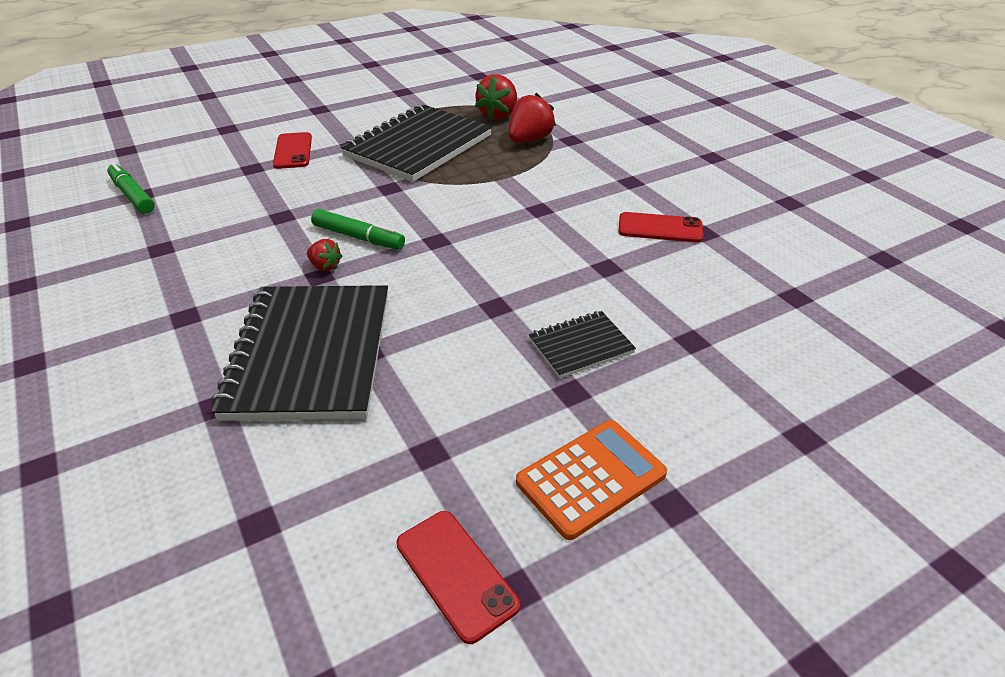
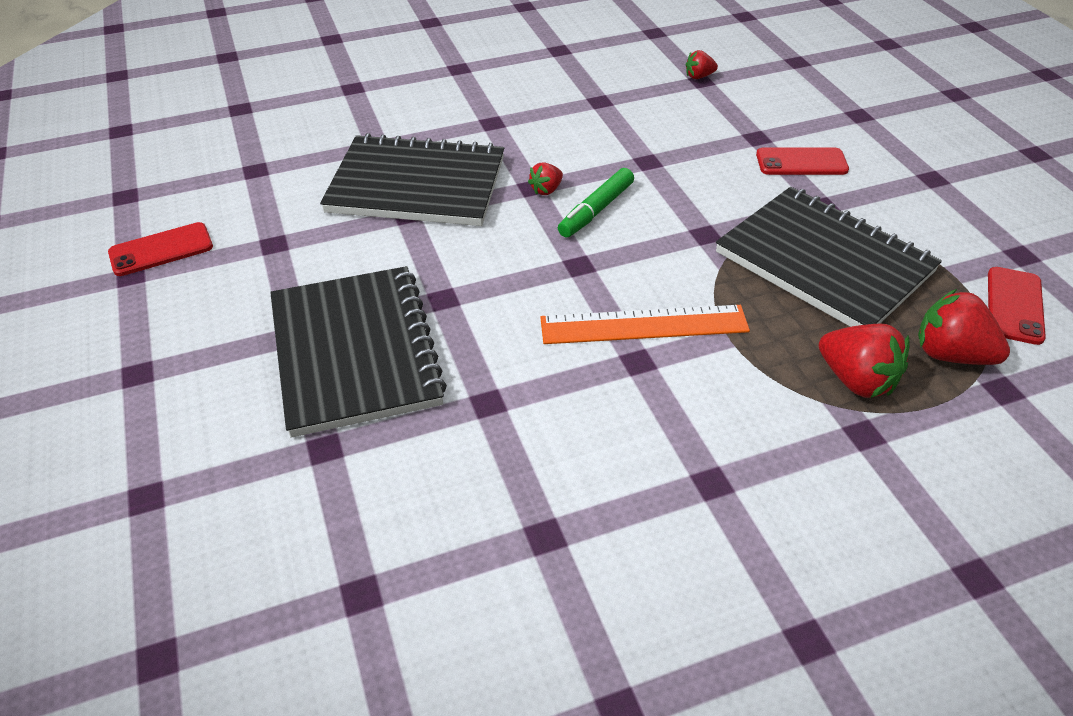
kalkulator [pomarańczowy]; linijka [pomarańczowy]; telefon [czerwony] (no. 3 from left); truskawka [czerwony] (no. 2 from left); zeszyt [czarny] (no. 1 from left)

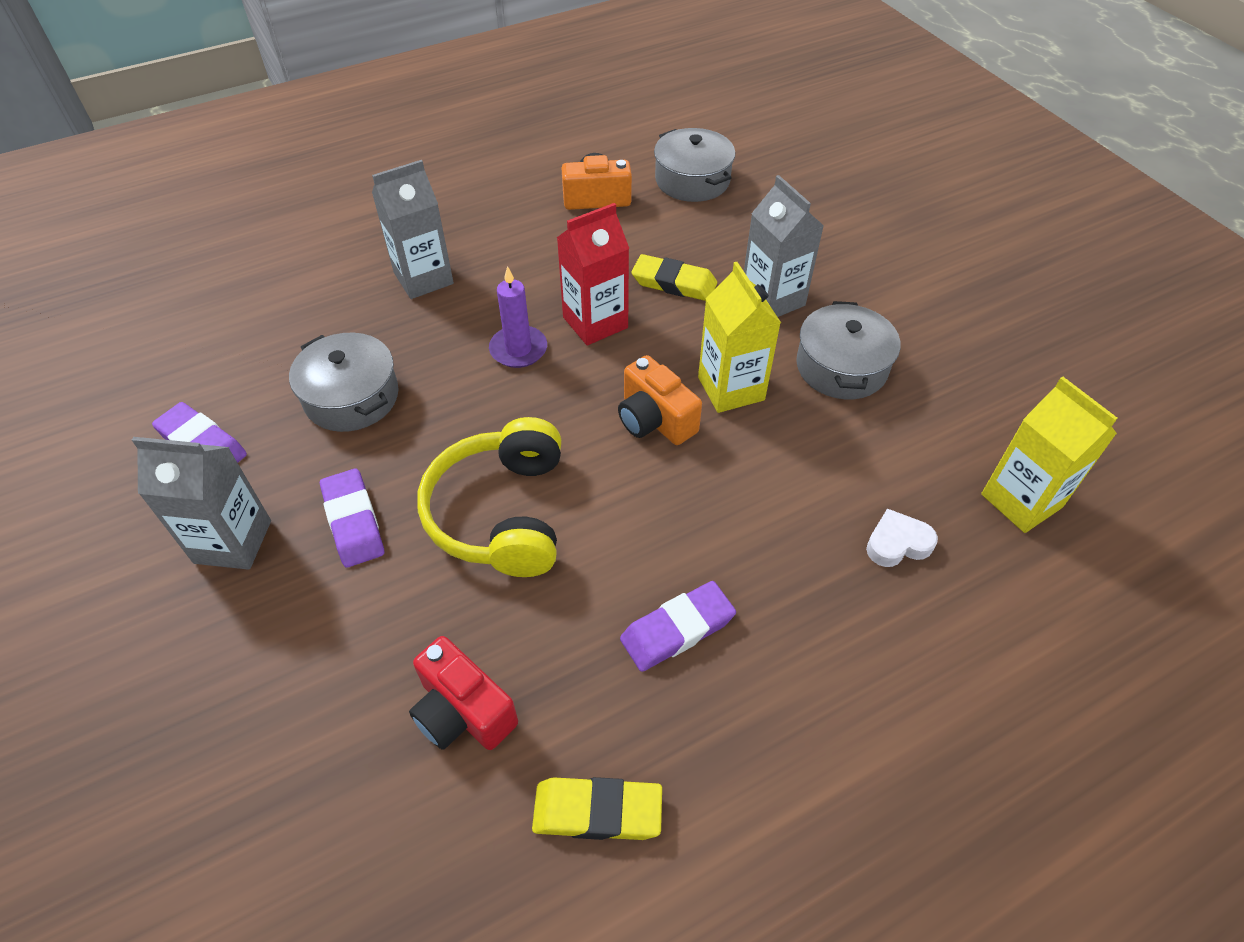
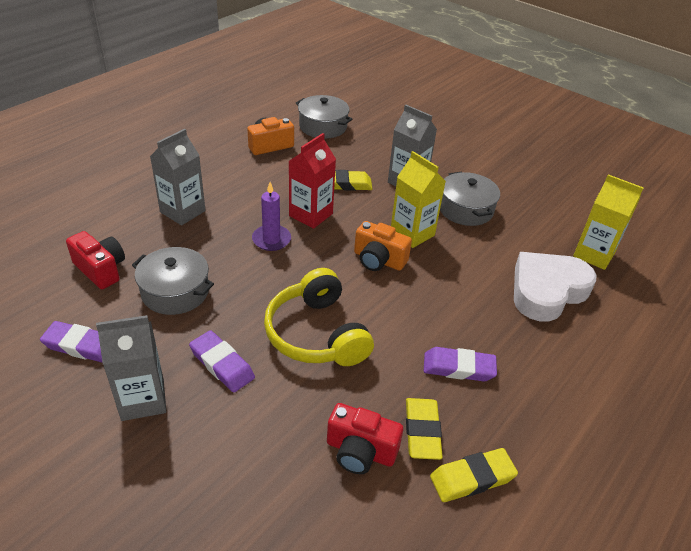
aparat fotograficzny [czerwony] (no. 1 from left); gumka do mazania [żółty] (no. 2 from left); gumka do mazania [fioletowy] (no. 3 from left); serce [biały]

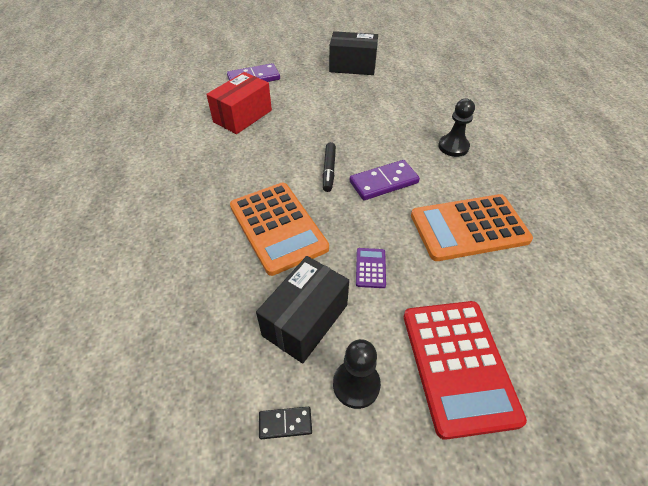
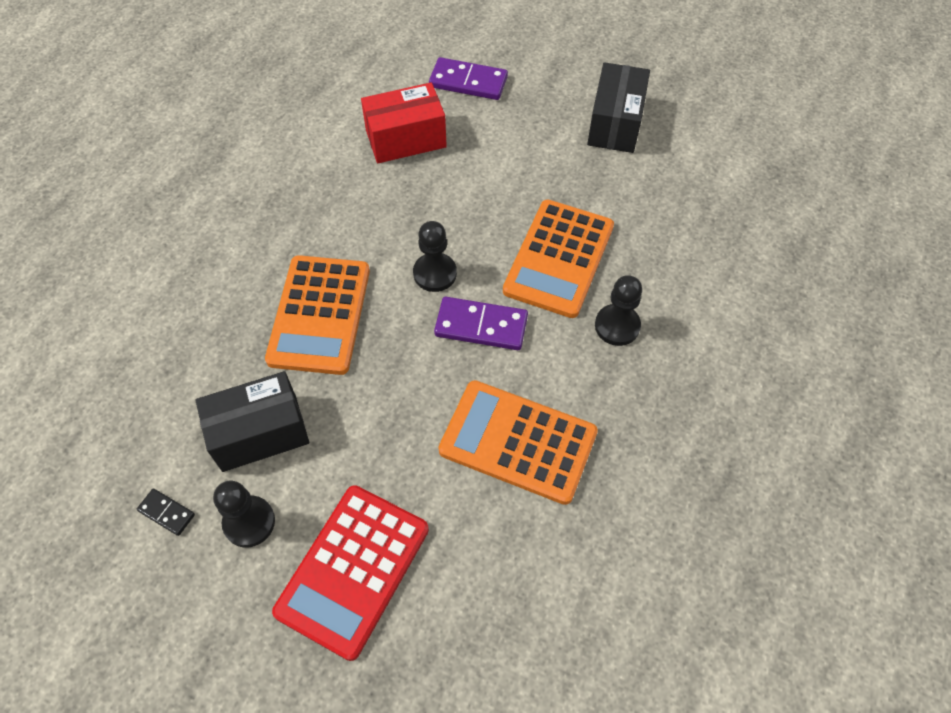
kalkulator [fioletowy]; kalkulator [pomarańczowy] (no. 3 from left); pionek [czarny] (no. 2 from left); pudełko [czarny] (no. 2 from left)

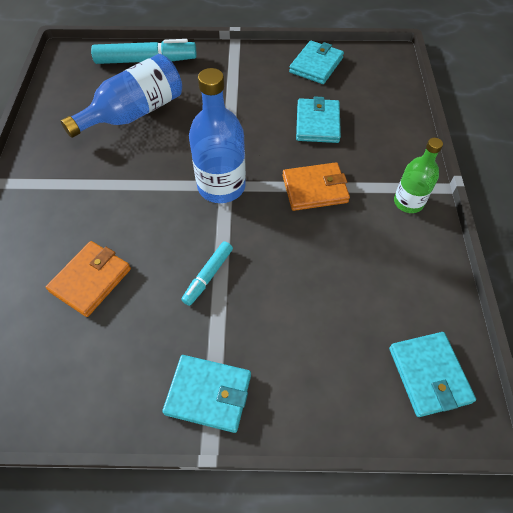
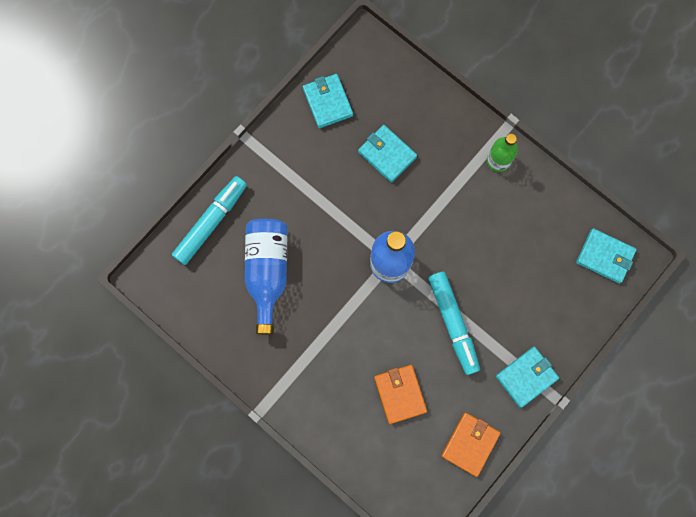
portfel [pomarańczowy] (no. 2 from left); flamaster [turkusowy] (no. 2 from left)

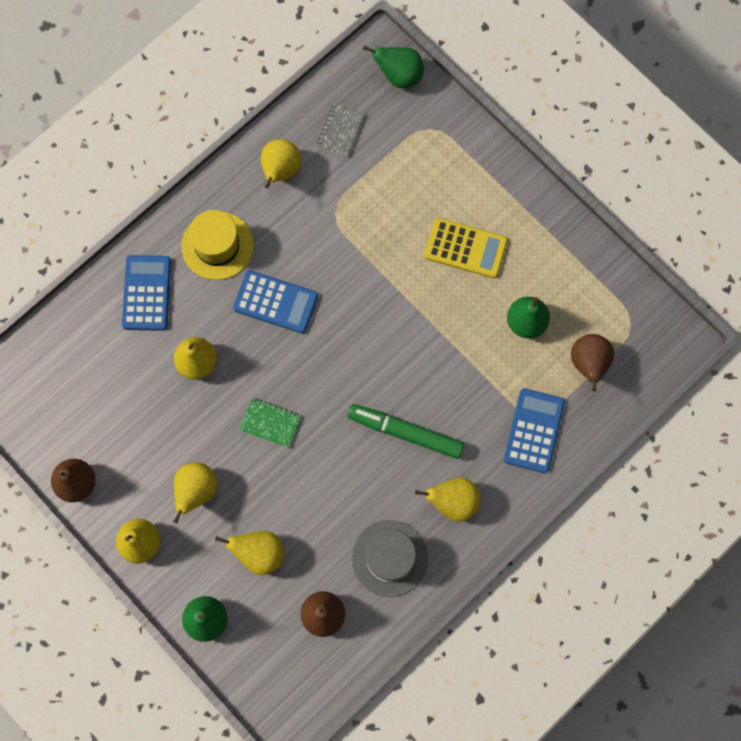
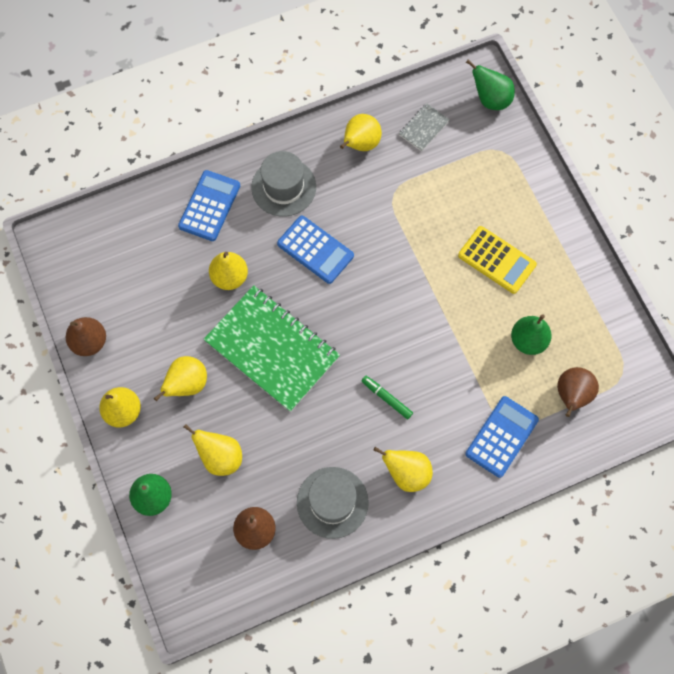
kapelusz [szary] (no. 1 from left); zeszyt [zielony]; flamaster [zielony]

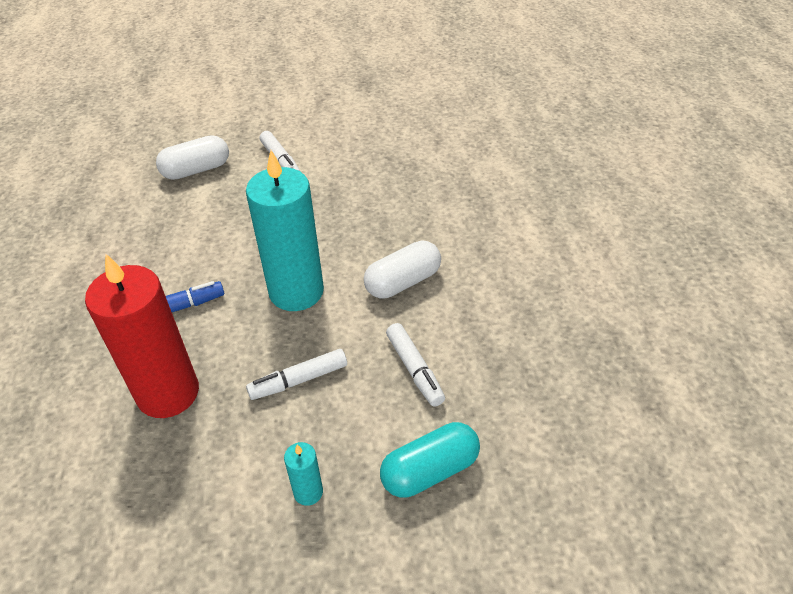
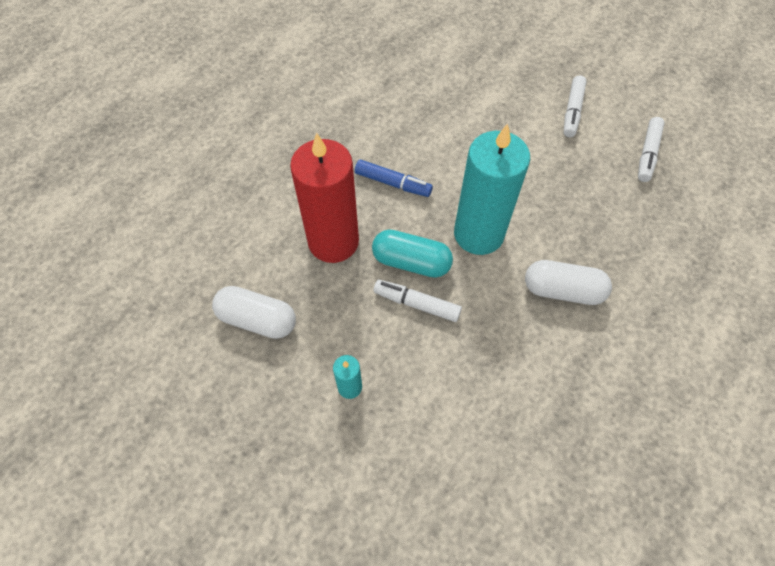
kapsułka [biały] (no. 1 from left); kapsułka [turkusowy]; flamaster [biały] (no. 3 from left)

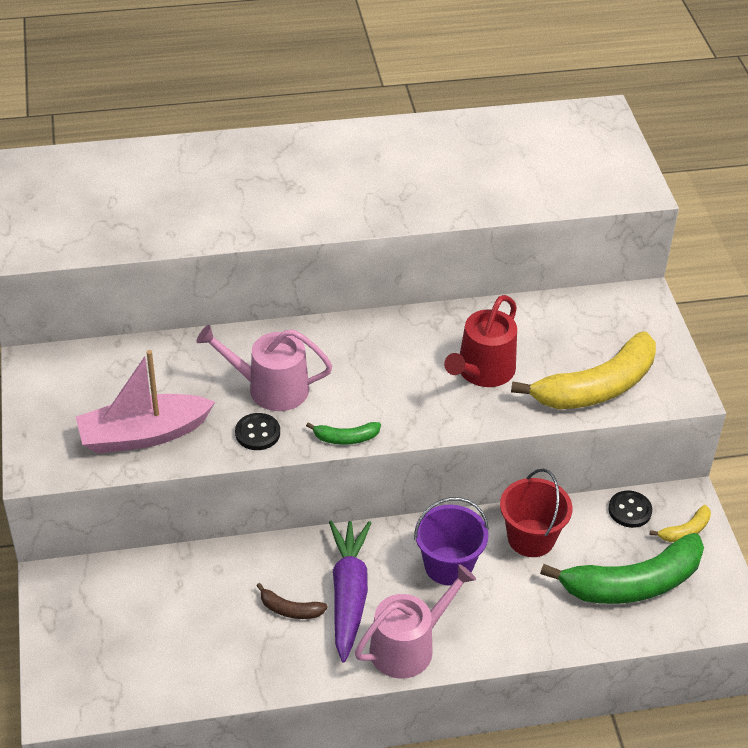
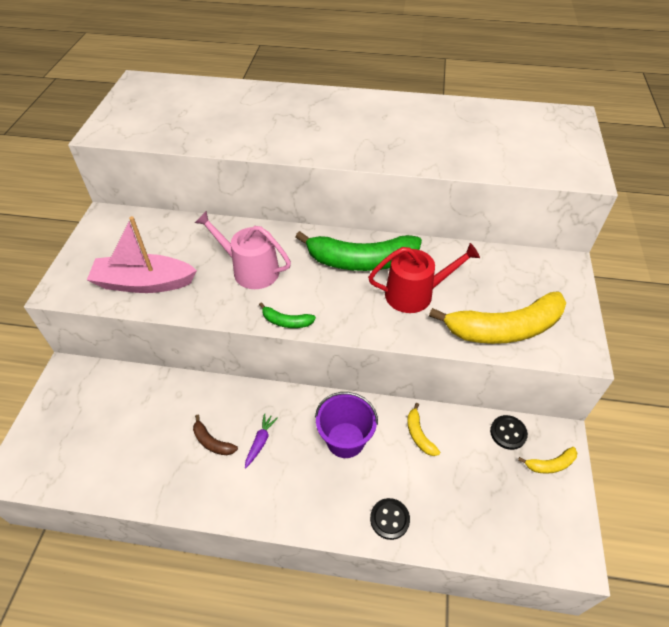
konewka [różowy] (no. 2 from left in the first image); guzik [czarny] (no. 1 from left); banan [zielony] (no. 2 from left); banan [żółty] (no. 1 from left); konewka [czerwony]; marchewka [fioletowy]

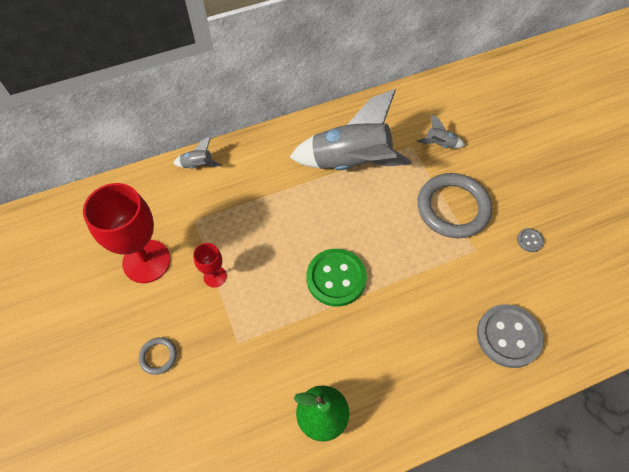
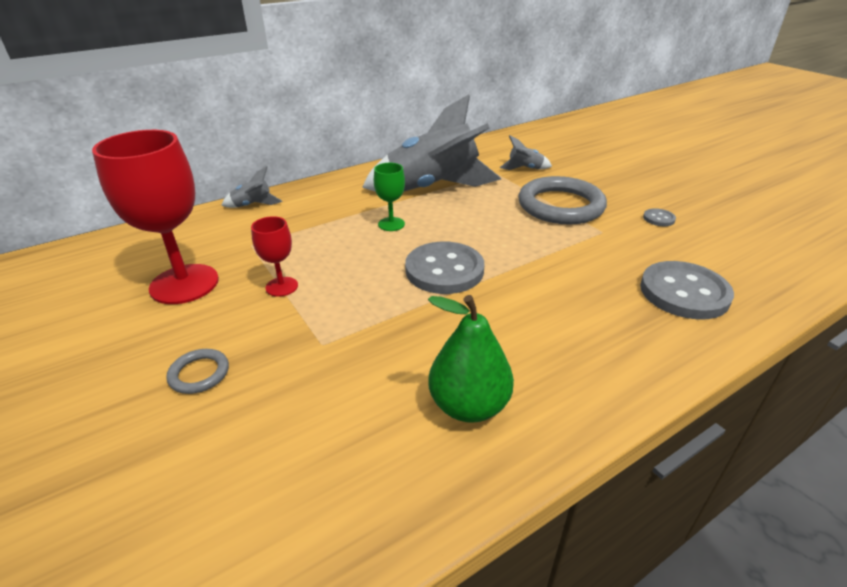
kielich [zielony]; guzik [szary] (no. 1 from left)

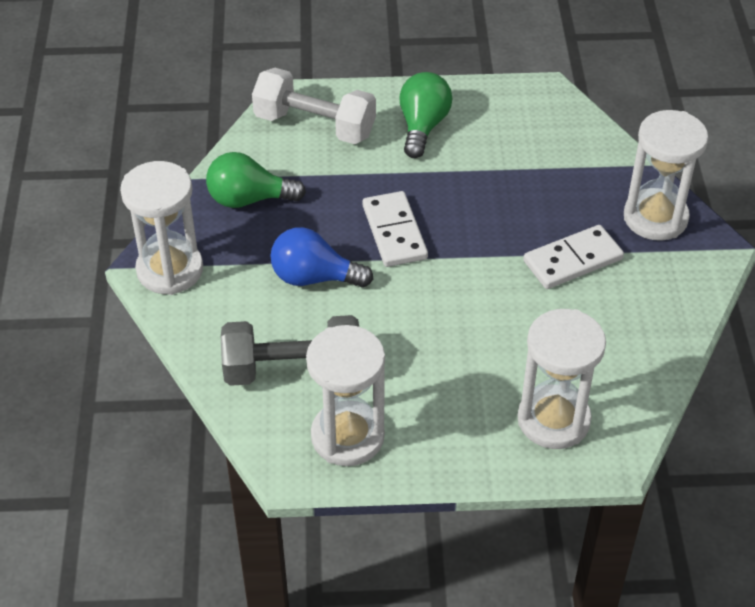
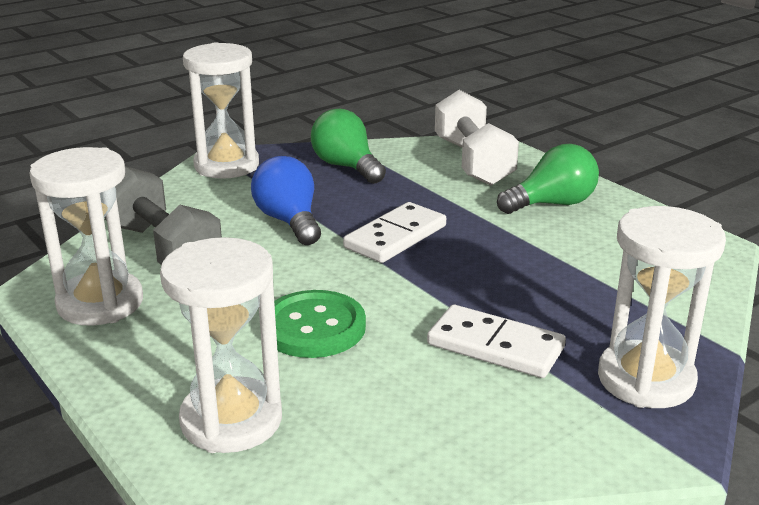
guzik [zielony]

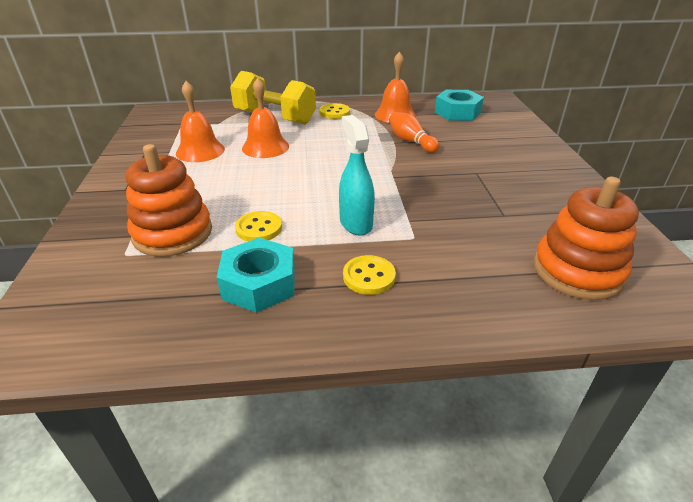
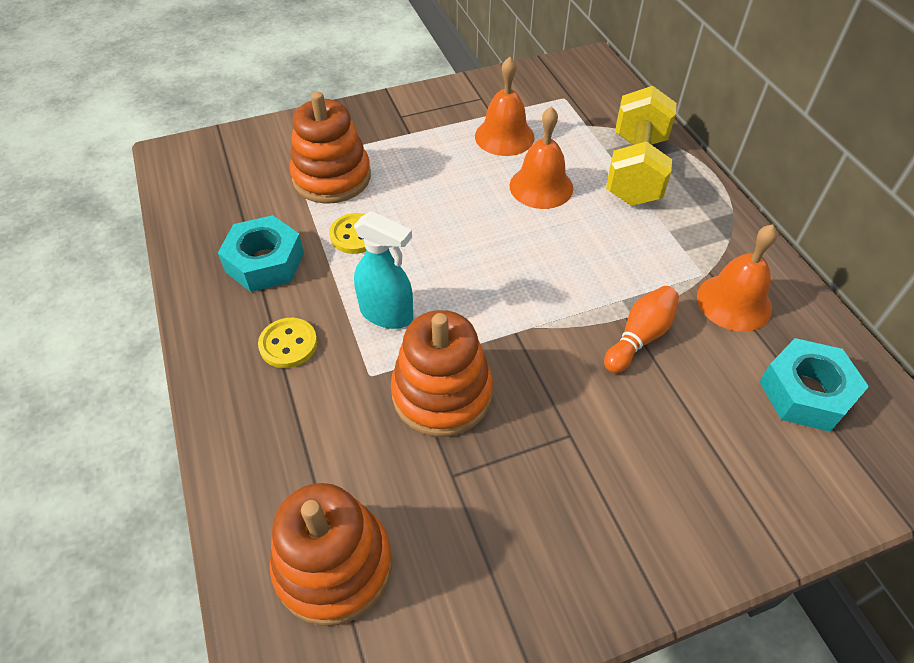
guzik [żółty] (no. 2 from left in the first image); zabawka nakładanka [pomarańczowy] (no. 3 from left); spryskiwacz [turkusowy]

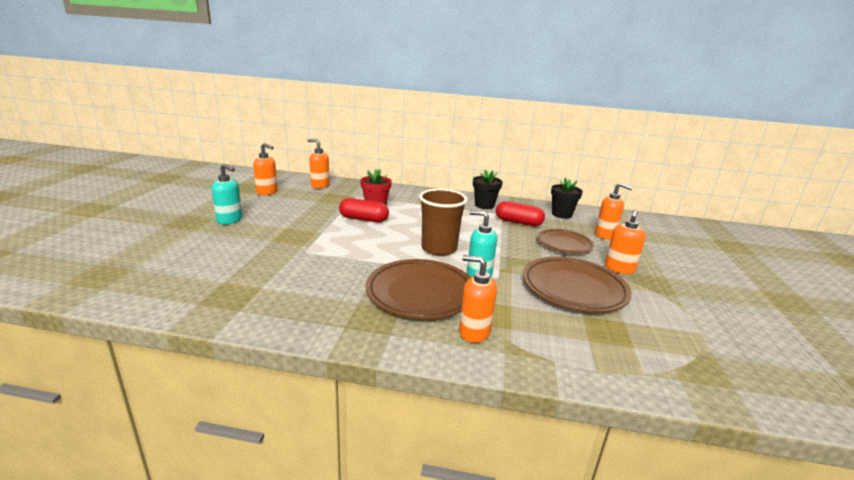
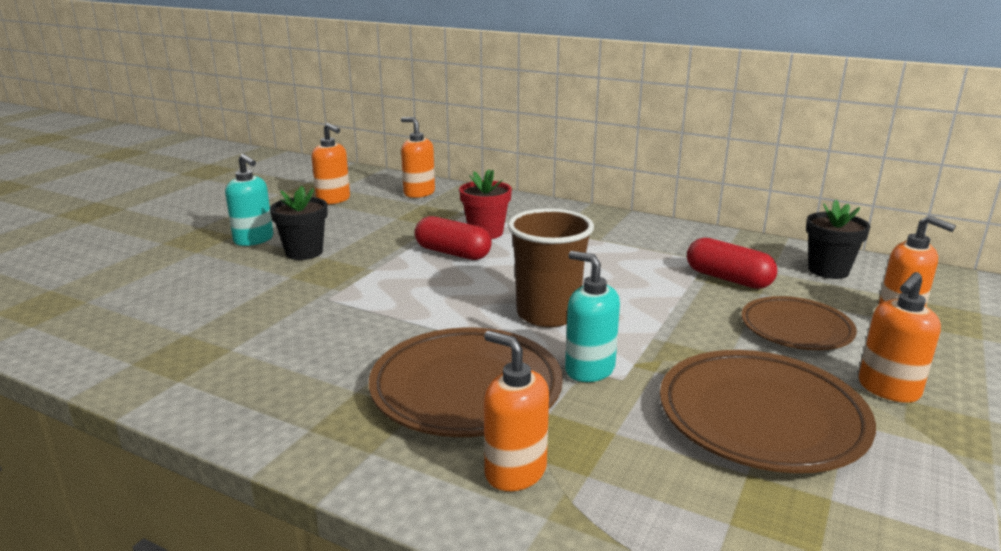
doniczka [czarny] (no. 1 from left)

